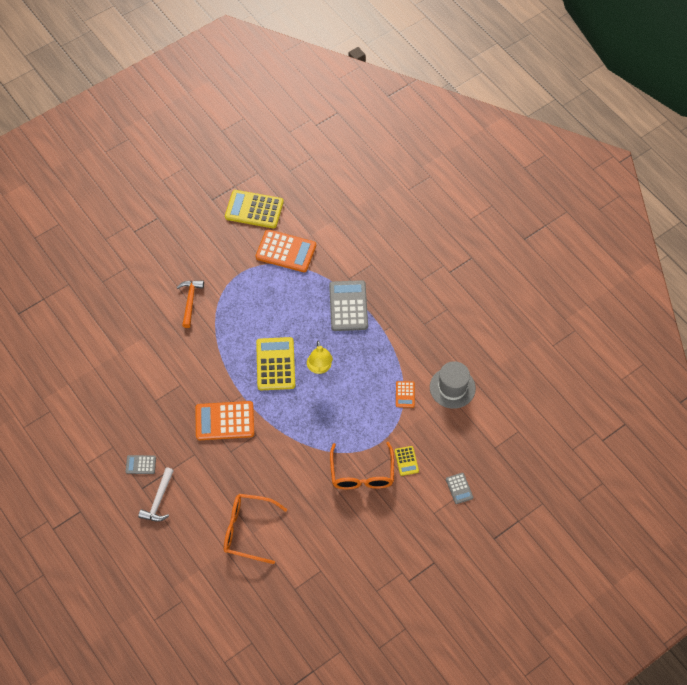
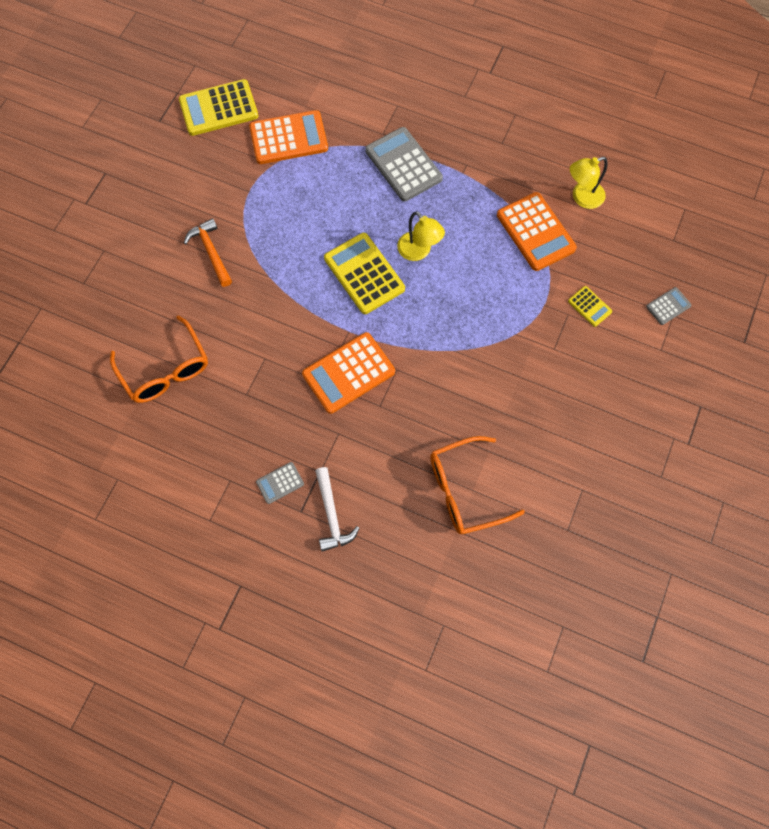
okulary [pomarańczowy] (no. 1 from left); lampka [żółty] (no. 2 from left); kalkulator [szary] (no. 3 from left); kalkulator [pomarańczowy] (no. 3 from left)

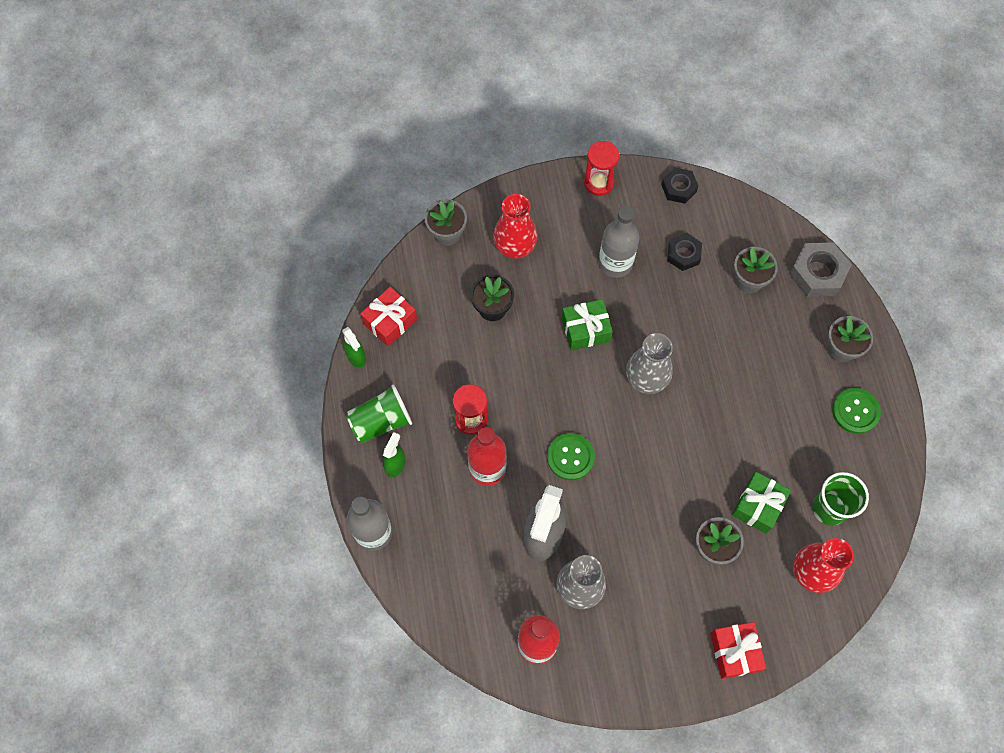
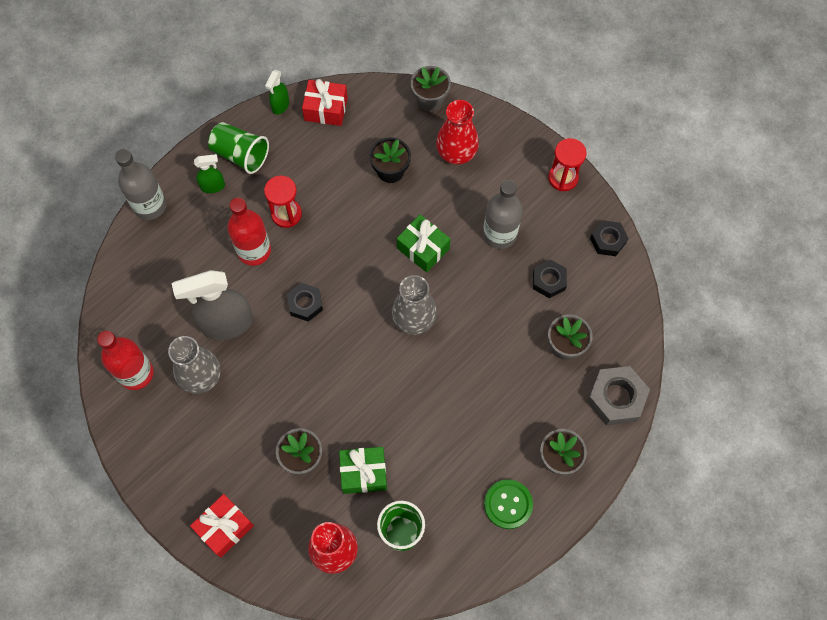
nakrętka [czarny] (no. 1 from left)

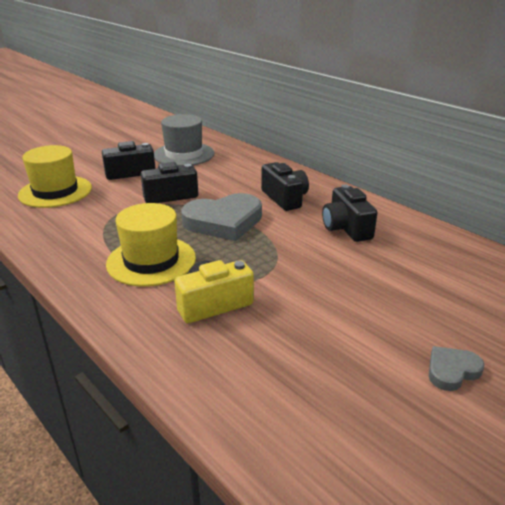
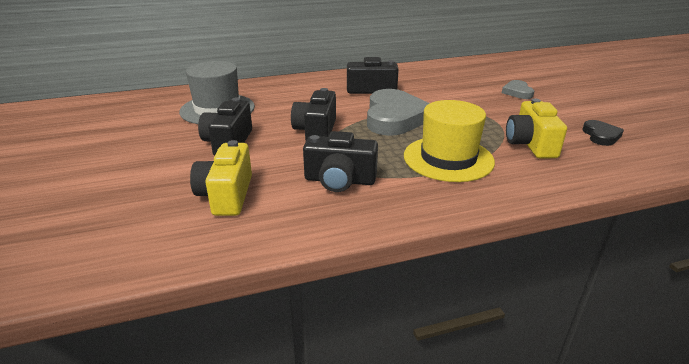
serce [czarny]; aparat fotograficzny [czarny] (no. 3 from left); serce [szary] (no. 2 from left); aparat fotograficzny [żółty] (no. 1 from left)

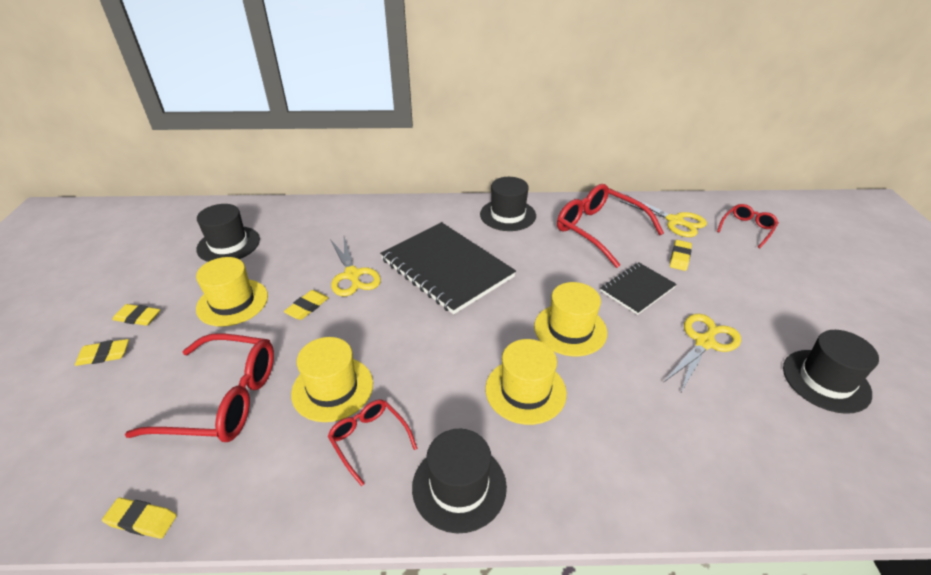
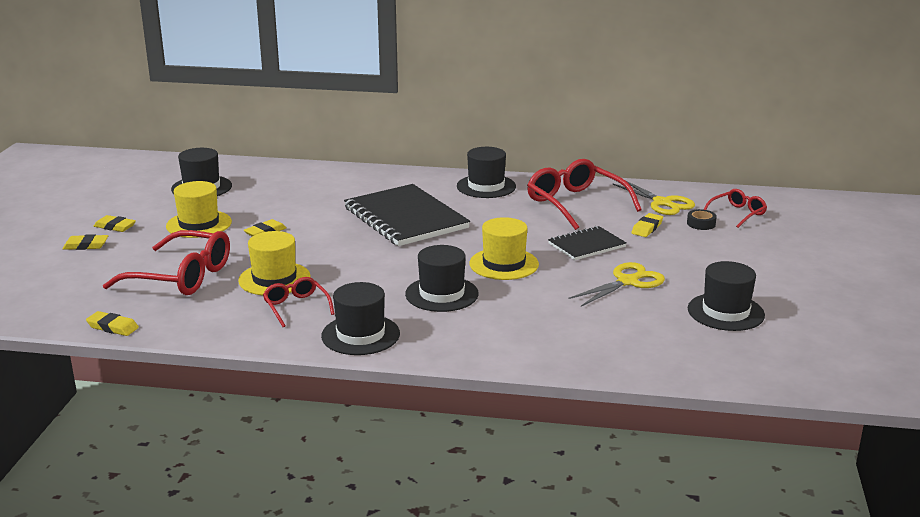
nożyczki [żółty] (no. 1 from left in the first image); taśma klejąca [czarny]; kapelusz [czarny] (no. 3 from left)

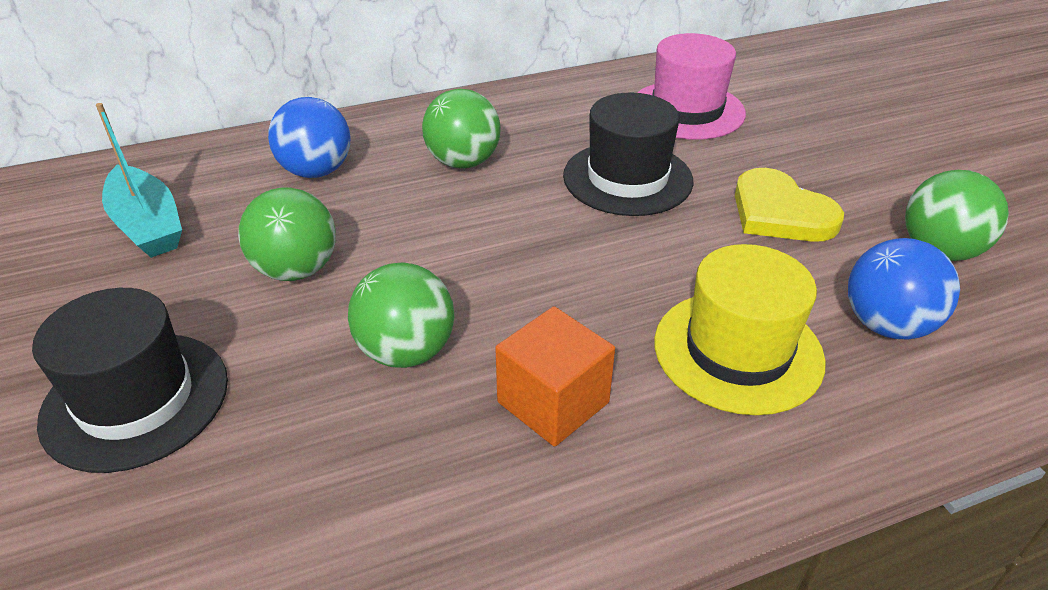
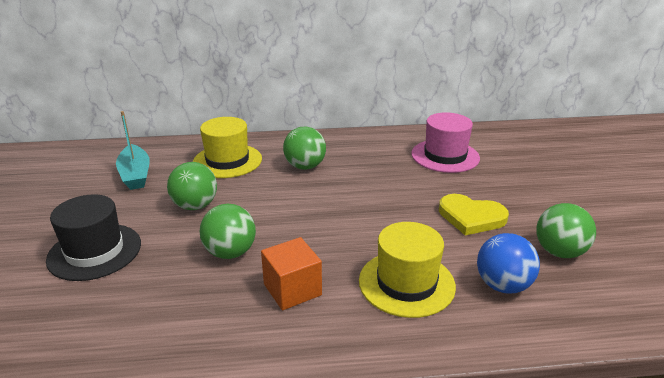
kapelusz [czarny] (no. 2 from left in the first image); kapelusz [żółty] (no. 1 from left); serce [żółty]

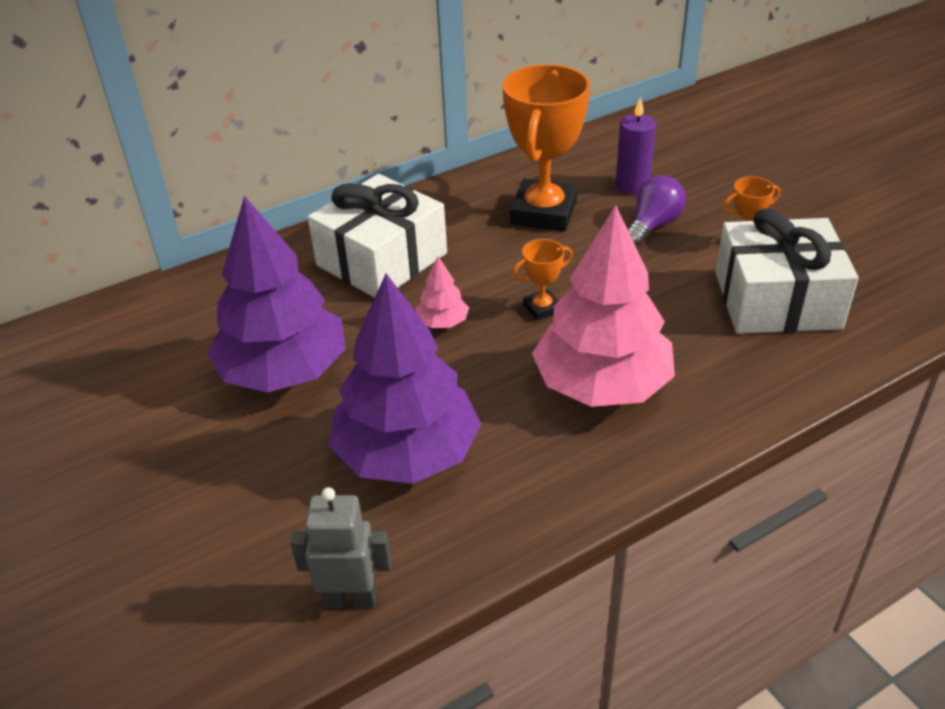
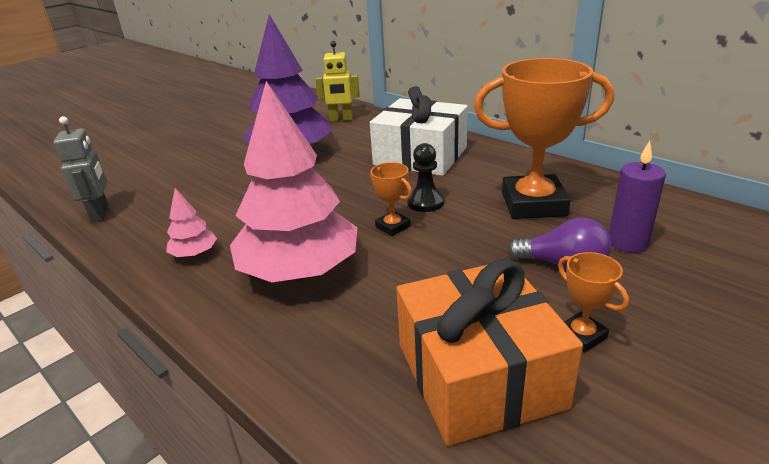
drzewko [fioletowy] (no. 2 from left in the first image); robot [żółty]; pionek [czarny]; drzewko [różowy] (no. 1 from left); prezent [pomarańczowy]

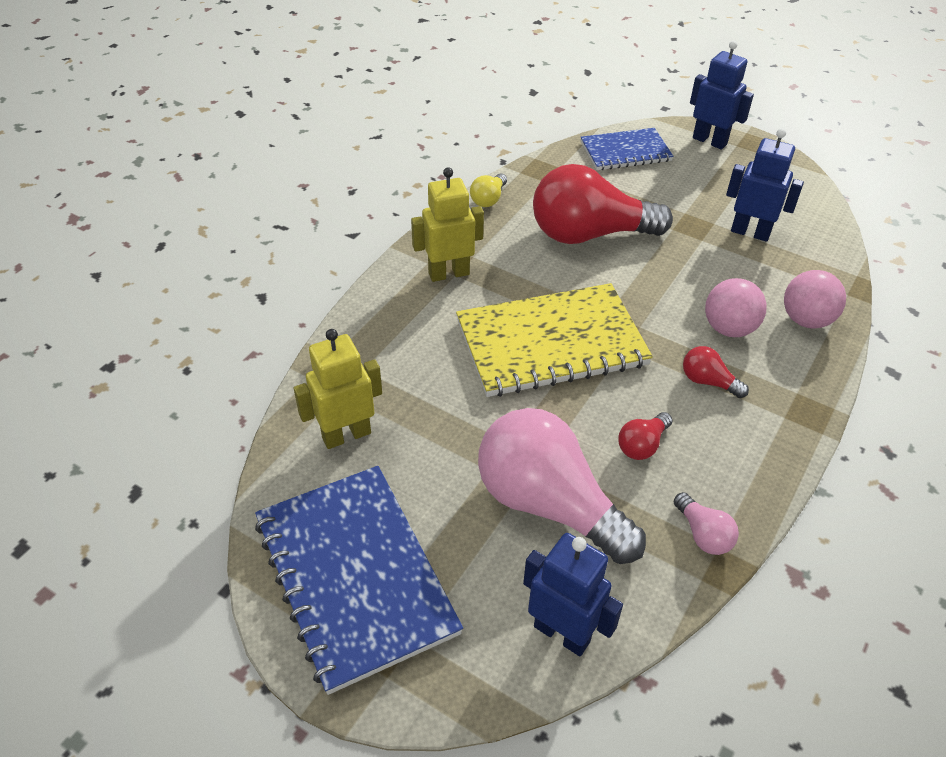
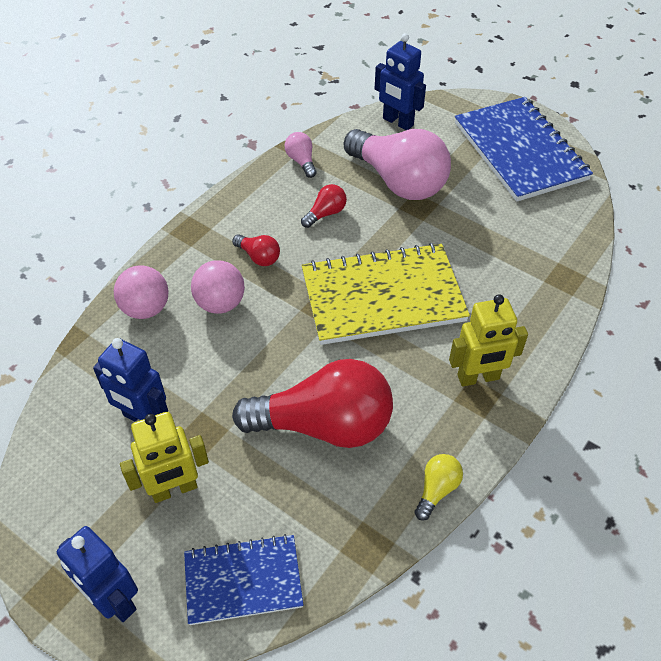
robot [żółty] (no. 1 from left)

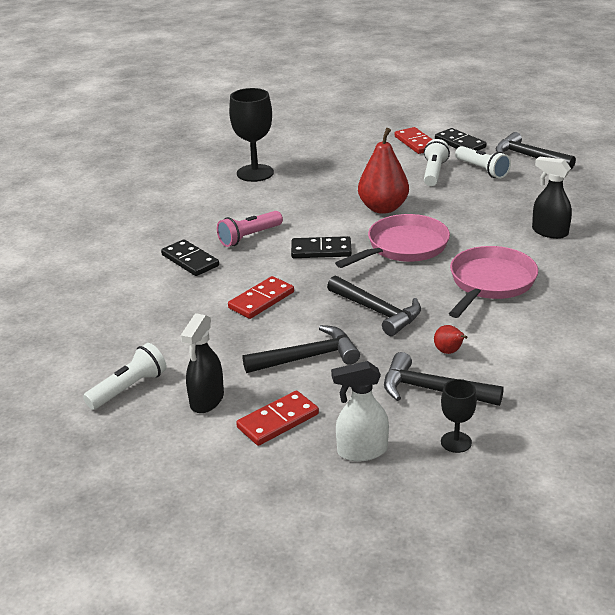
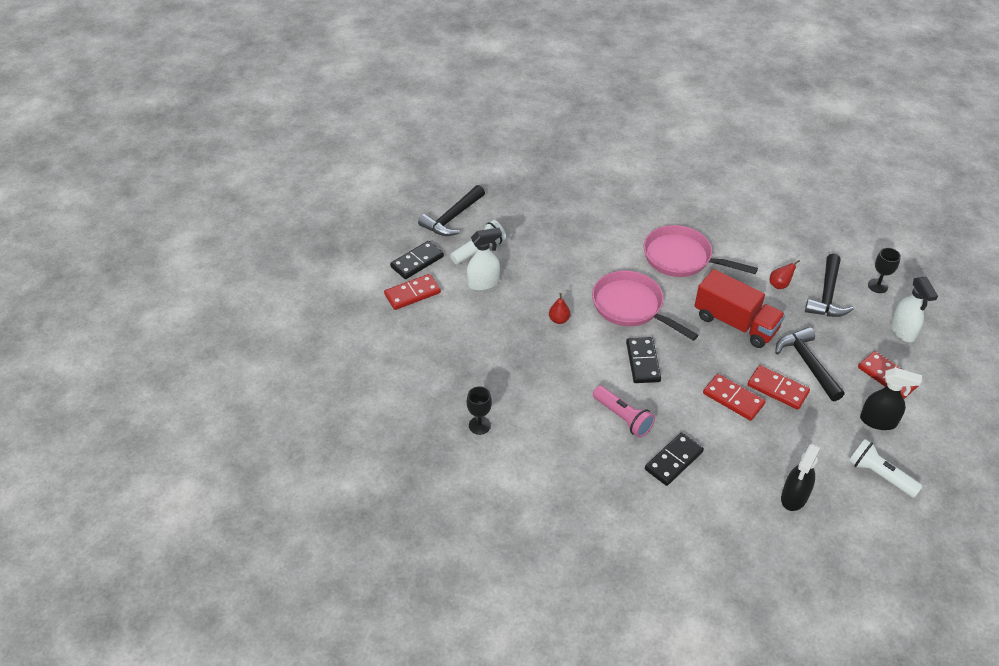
kostka domina [czerwony] (no. 3 from left); spryskiwacz [czarny] (no. 1 from left); ciężarówka [czerwony]; spryskiwacz [biały] (no. 1 from left); kielich [czarny] (no. 1 from left); gruszka [czerwony] (no. 1 from left)

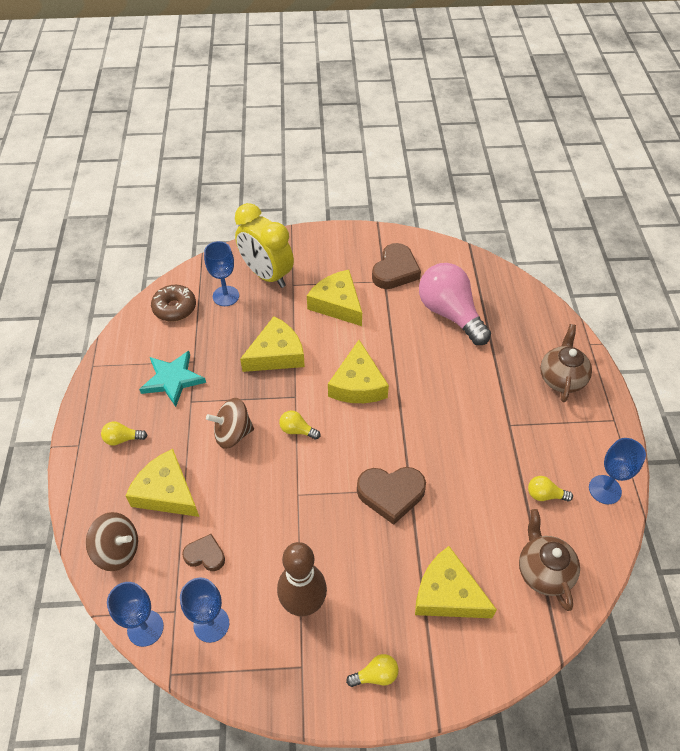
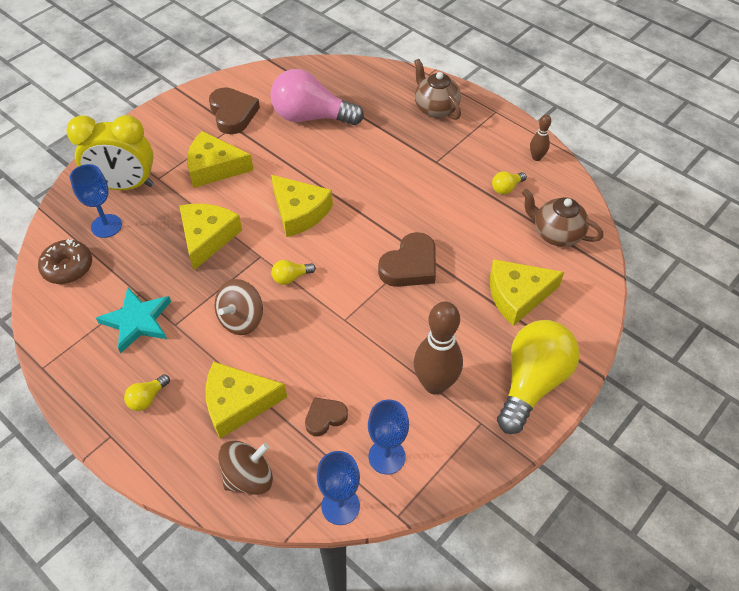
kręgiel [brązowy] (no. 2 from left); żarówka [żółty] (no. 4 from left)

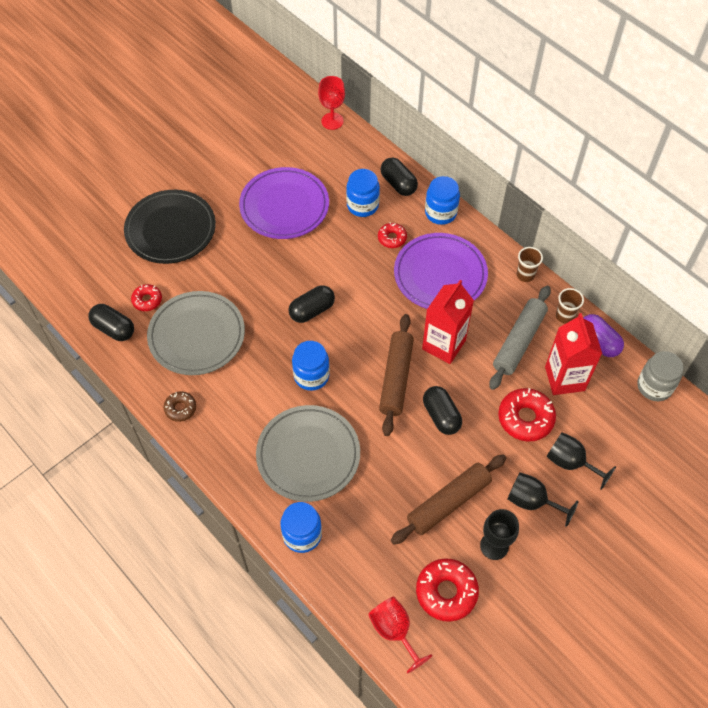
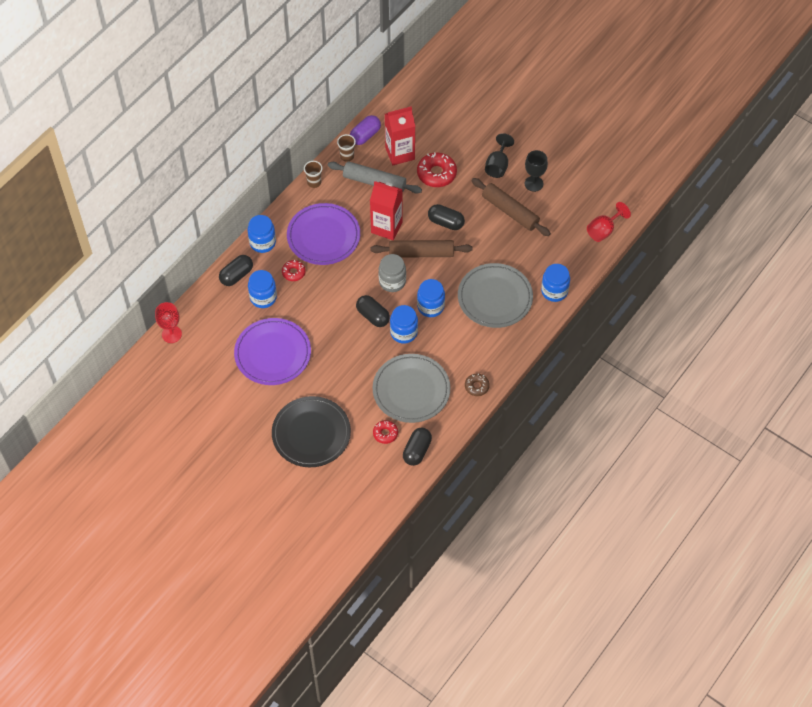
donut [czerwony] (no. 3 from left in the first image); kielich [czarny] (no. 3 from left in the first image); słoik [niebieski] (no. 3 from left); słoik [szary]; kapsułka [czarny] (no. 4 from left)

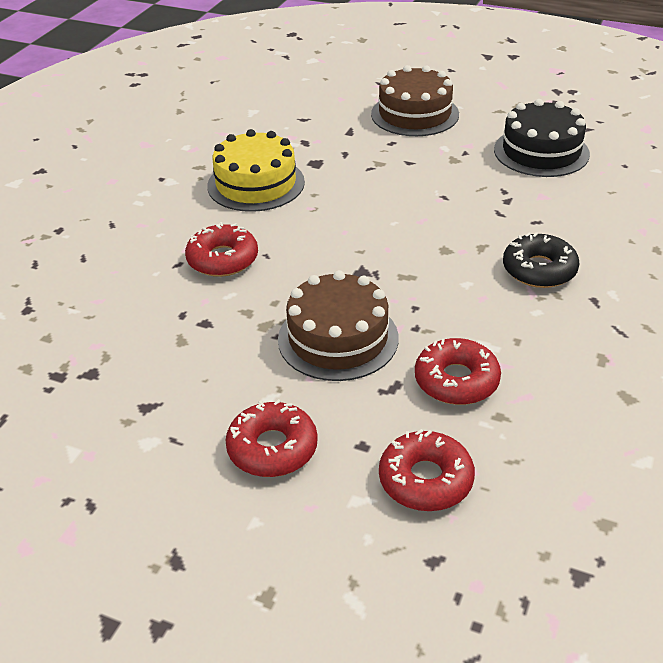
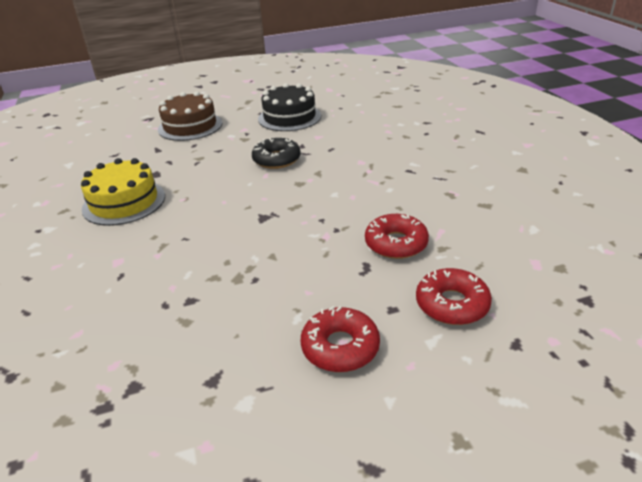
donut [czerwony] (no. 1 from left in the first image); tort [brązowy] (no. 1 from left in the first image); donut [czarny]

